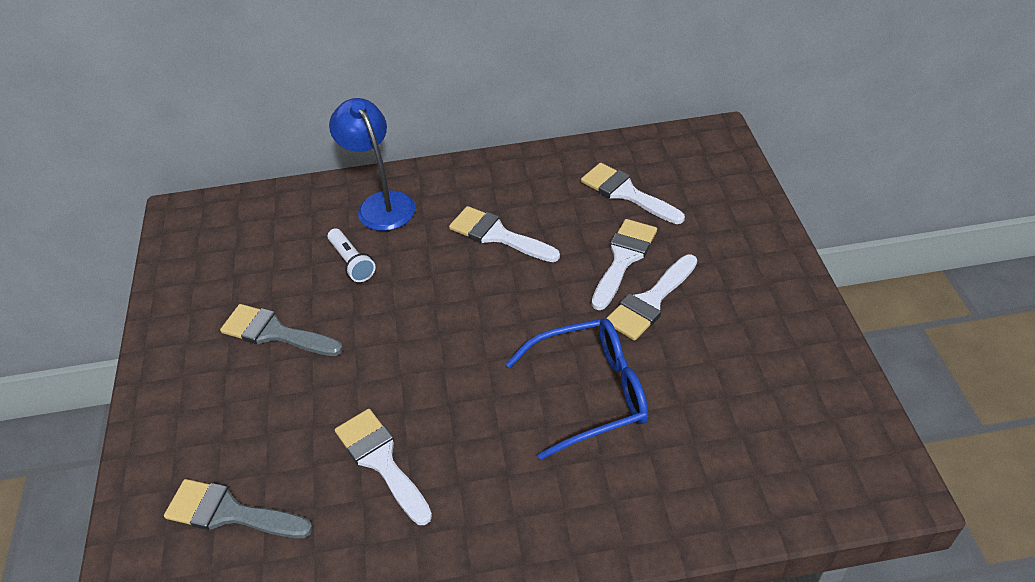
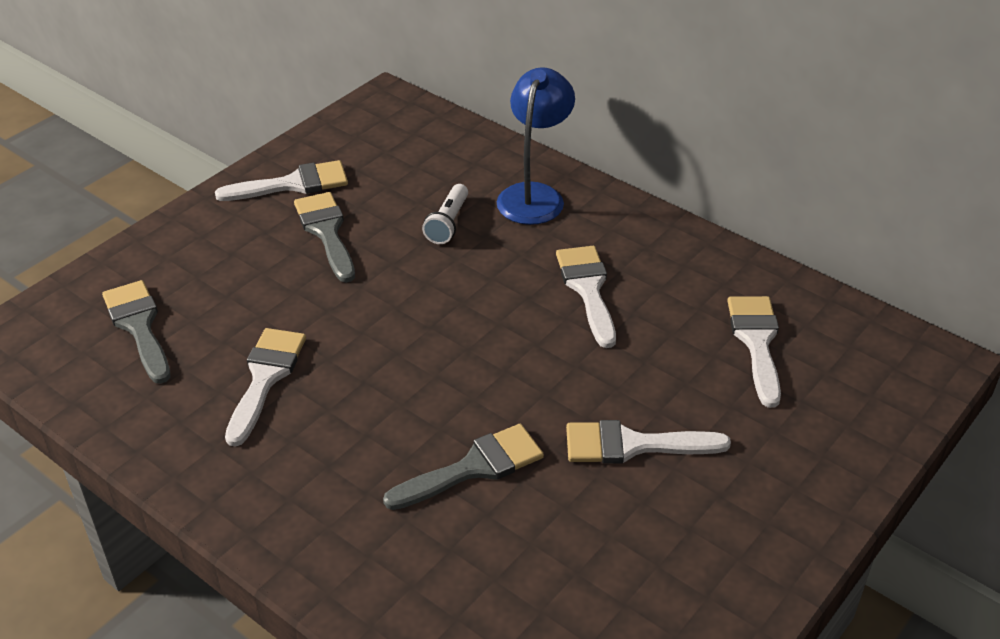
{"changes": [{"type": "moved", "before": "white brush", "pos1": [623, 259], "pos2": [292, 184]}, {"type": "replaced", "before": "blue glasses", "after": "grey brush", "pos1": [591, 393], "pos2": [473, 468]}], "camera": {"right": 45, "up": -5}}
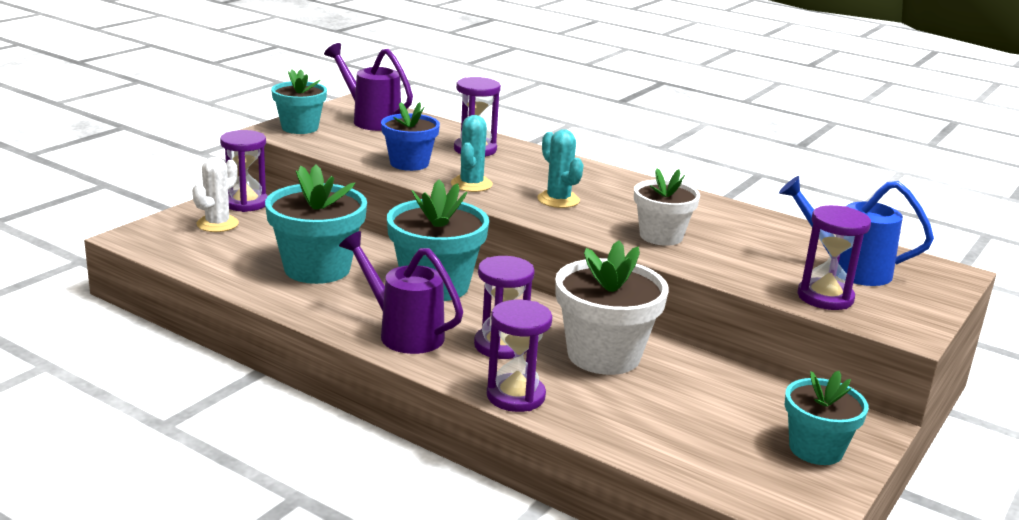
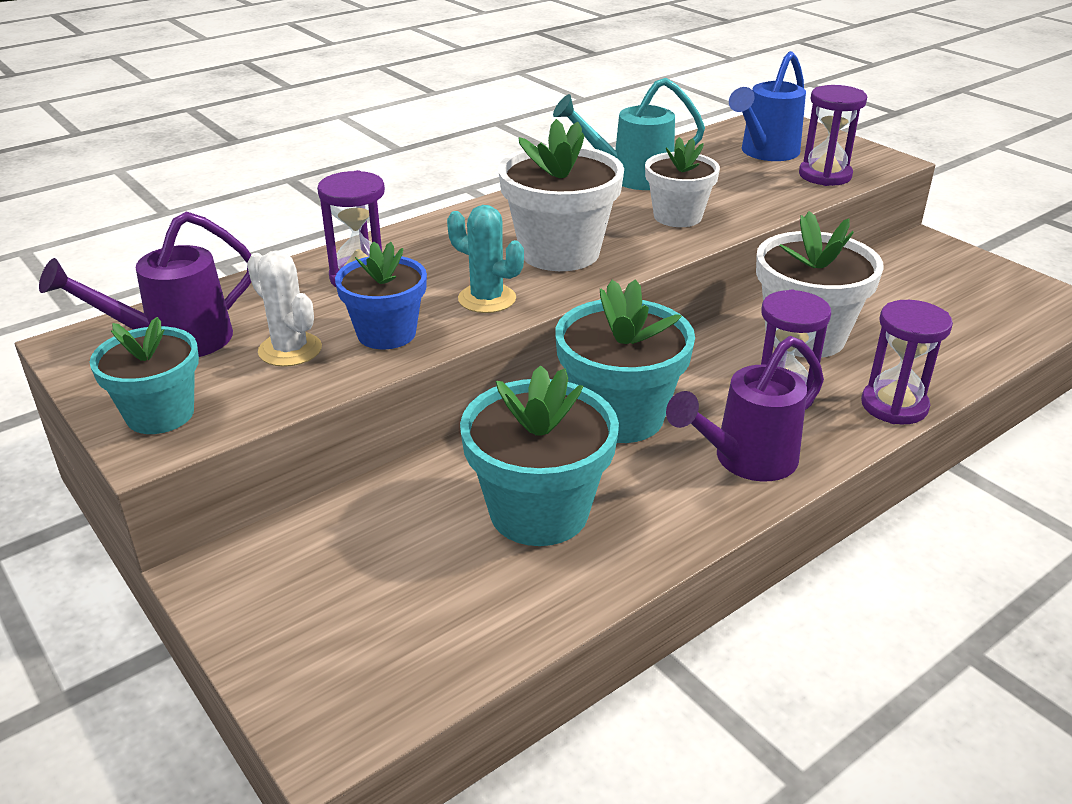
{"changes": [{"type": "replaced", "before": "turquoise cactus", "after": "white flower pot", "pos1": [558, 200], "pos2": [559, 252]}, {"type": "removed", "before": "purple hourglass", "pos1": [246, 203]}, {"type": "moved", "before": "white cactus", "pos1": [217, 224], "pos2": [290, 350]}, {"type": "removed", "before": "turquoise flower pot", "pos1": [816, 449]}, {"type": "added", "after": "turquoise watering can", "pos2": [631, 178]}], "camera": {"right": -70, "up": 10}}
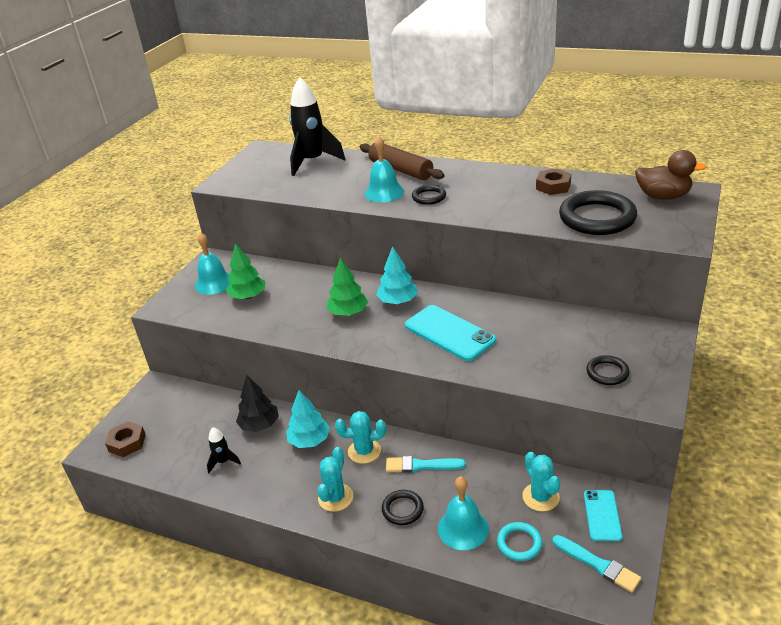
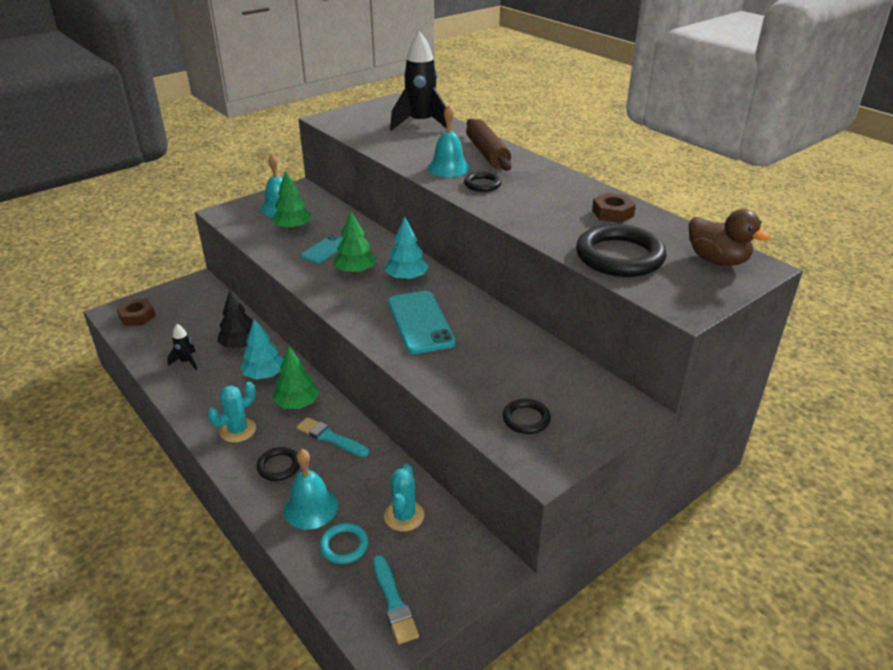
{"changes": [{"type": "replaced", "before": "turquoise cactus", "after": "green tree", "pos1": [364, 451], "pos2": [297, 403]}, {"type": "moved", "before": "turquoise phone", "pos1": [602, 515], "pos2": [325, 249]}], "camera": {"right": 25, "up": 0}}
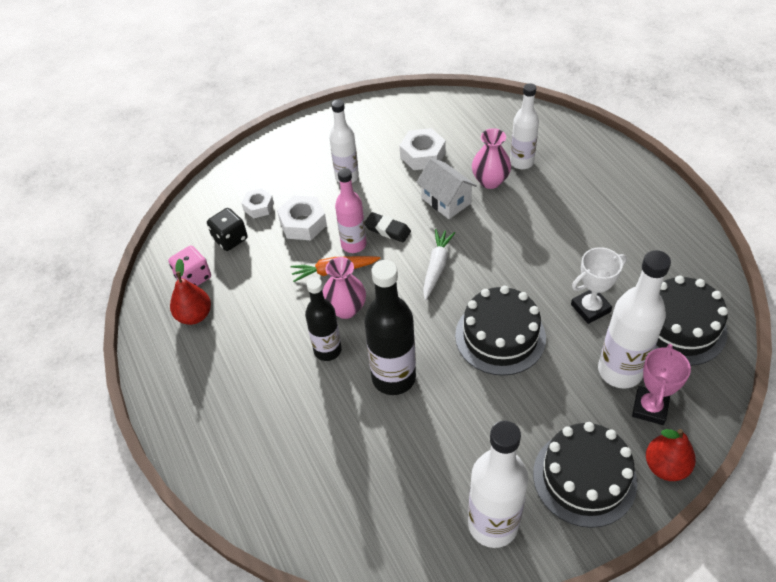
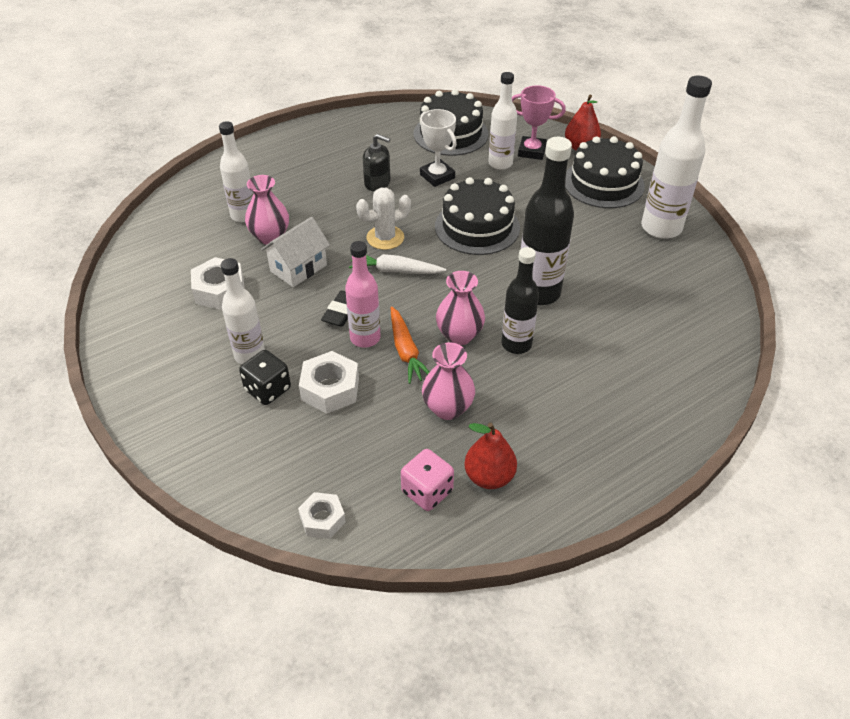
{"changes": [{"type": "moved", "before": "white nut", "pos1": [258, 207], "pos2": [322, 519]}, {"type": "moved", "before": "black dice", "pos1": [230, 239], "pos2": [268, 389]}, {"type": "resized", "before": "white bottle", "pos1": [620, 371], "pos2": [500, 163], "scale": 0.66}, {"type": "added", "after": "black soap dispenser", "pos2": [377, 183]}, {"type": "added", "after": "white cactus", "pos2": [385, 238]}, {"type": "added", "after": "pink vase", "pos2": [447, 408]}], "camera": {"right": -100, "up": -5}}
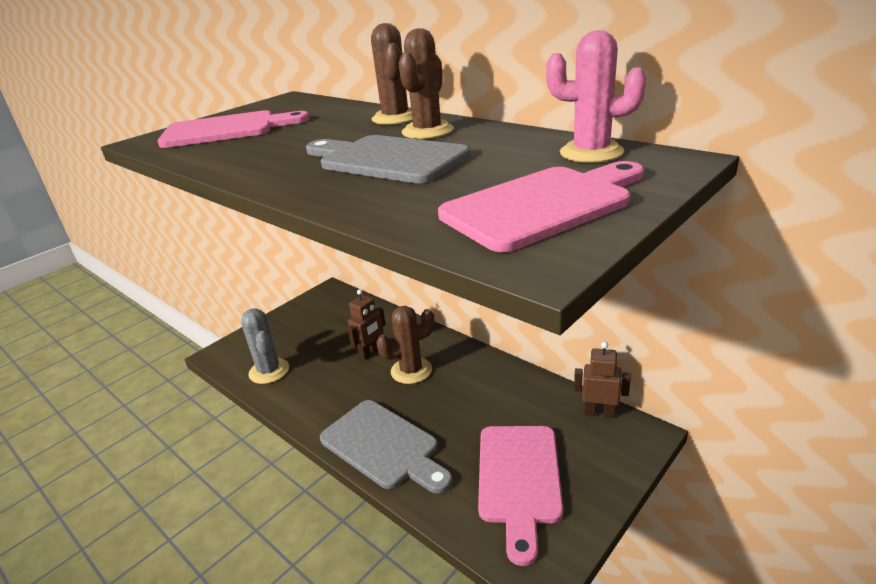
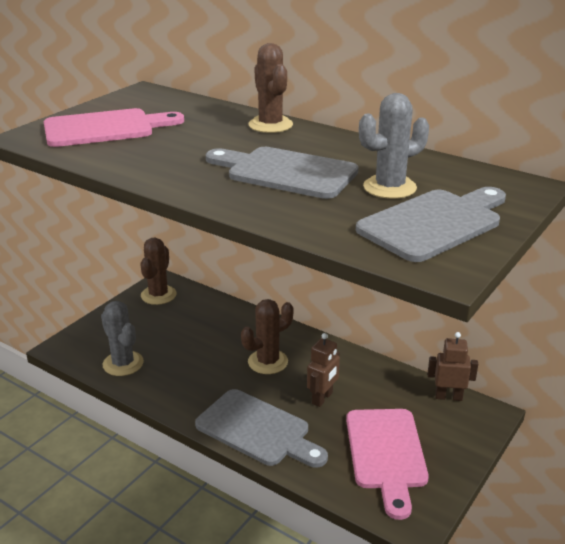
{"changes": [{"type": "moved", "before": "brown cactus", "pos1": [427, 131], "pos2": [158, 295]}, {"type": "removed", "before": "pink cactus", "pos1": [591, 152]}, {"type": "recoloured", "before": "pink cutting board", "after": "grey cutting board", "pos1": [542, 205], "pos2": [434, 223]}, {"type": "moved", "before": "brown robot", "pos1": [371, 352], "pos2": [322, 398]}, {"type": "added", "after": "grey cactus", "pos2": [389, 187]}], "camera": {"right": -10, "up": 0}}
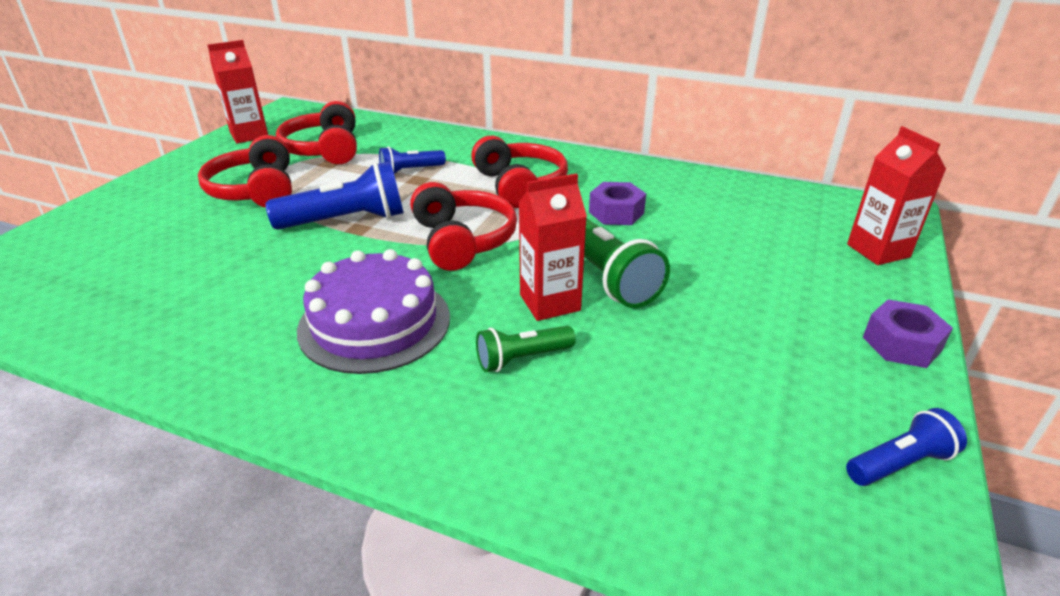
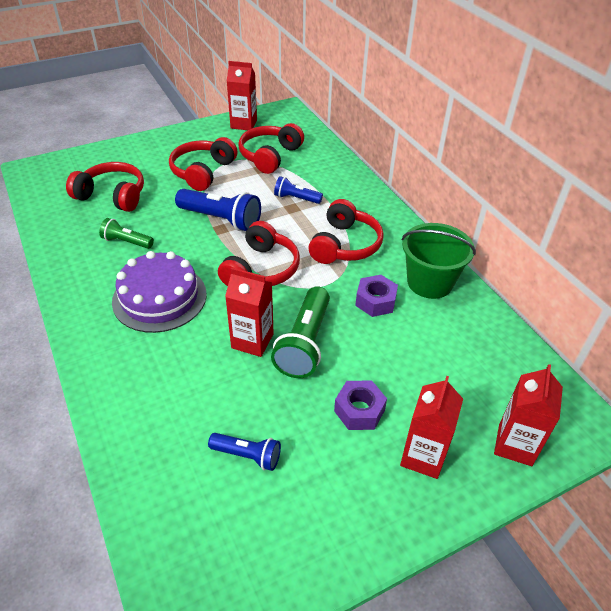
{"changes": [{"type": "moved", "before": "purple nut", "pos1": [901, 344], "pos2": [359, 410]}, {"type": "moved", "before": "green flashlight", "pos1": [522, 359], "pos2": [126, 242]}, {"type": "moved", "before": "blue flashlight", "pos1": [900, 463], "pos2": [247, 456]}, {"type": "added", "after": "red headphones", "pos2": [112, 196]}, {"type": "added", "after": "green bucket", "pos2": [429, 282]}, {"type": "added", "after": "red carton", "pos2": [423, 456]}], "camera": {"right": 40, "up": 10}}
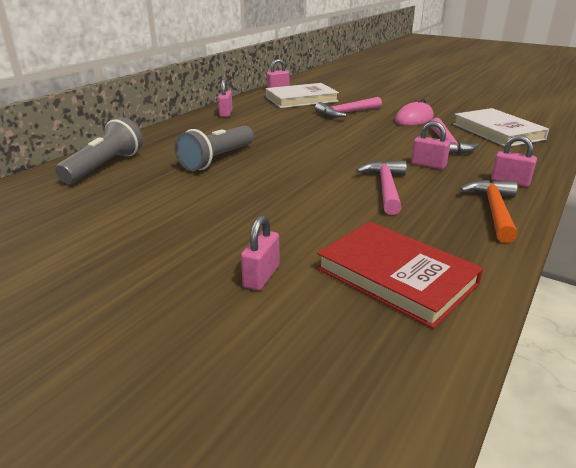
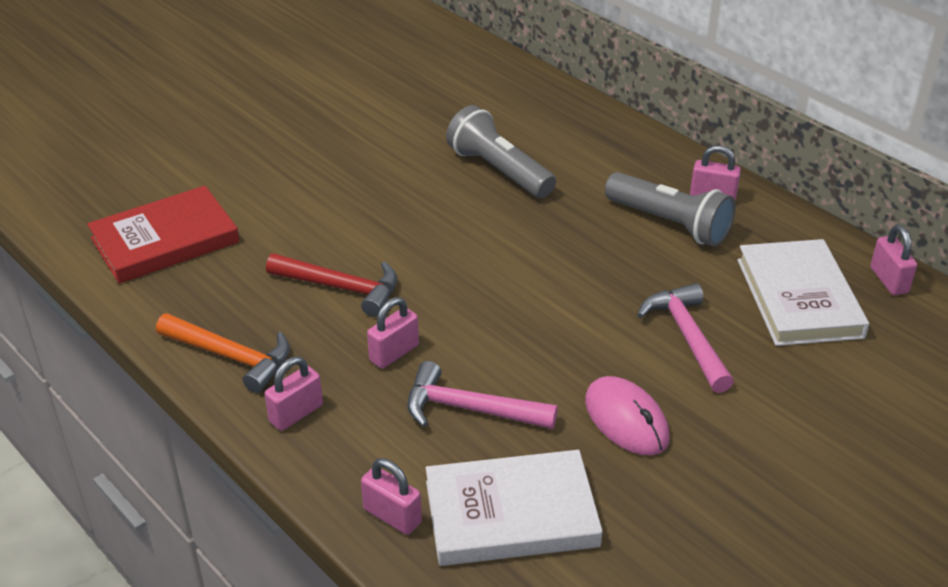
{"changes": [{"type": "moved", "before": "grey flashlight", "pos1": [105, 166], "pos2": [670, 224]}, {"type": "recoloured", "before": "pink hammer", "after": "red hammer", "pos1": [385, 188], "pos2": [341, 288]}, {"type": "moved", "before": "pink padlock", "pos1": [261, 276], "pos2": [392, 516]}], "camera": {"right": 105, "up": 10}}
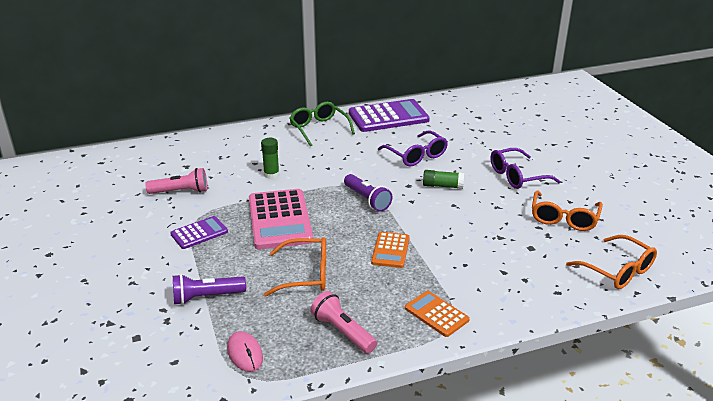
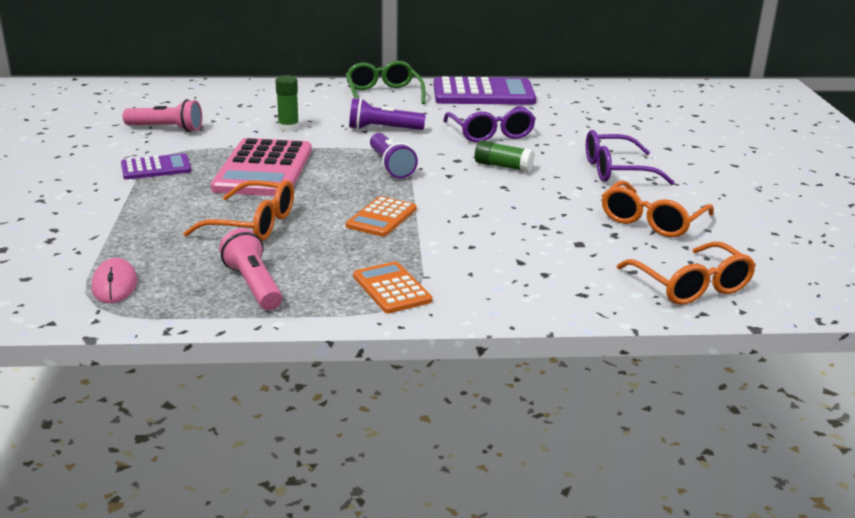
{"changes": [{"type": "moved", "before": "purple flashlight", "pos1": [206, 297], "pos2": [383, 129]}], "camera": {"right": 15, "up": -5}}
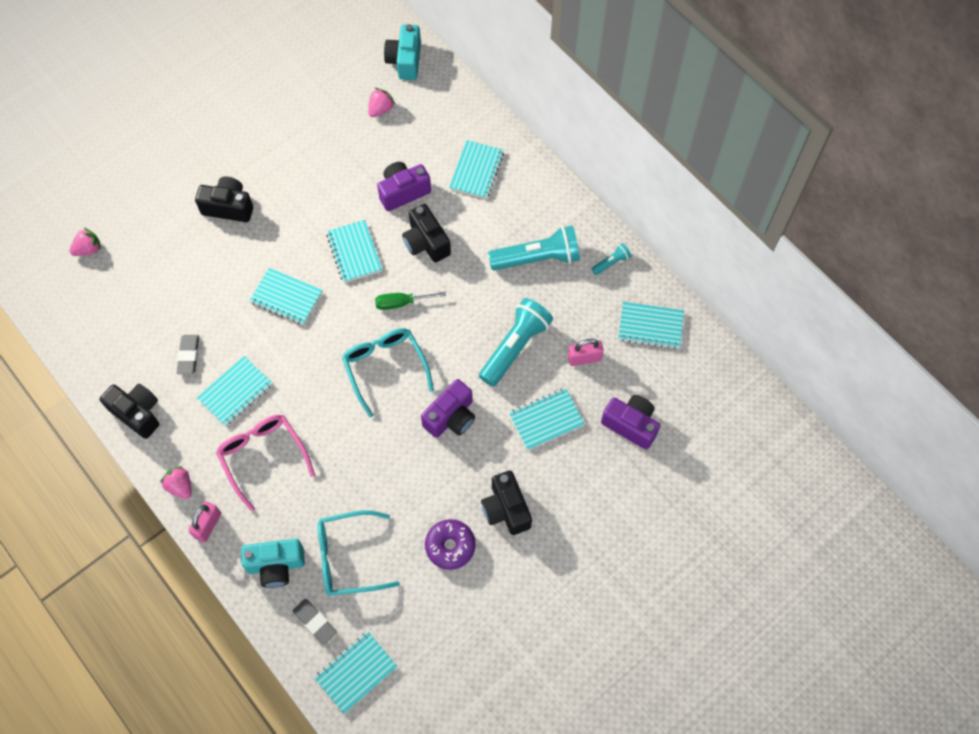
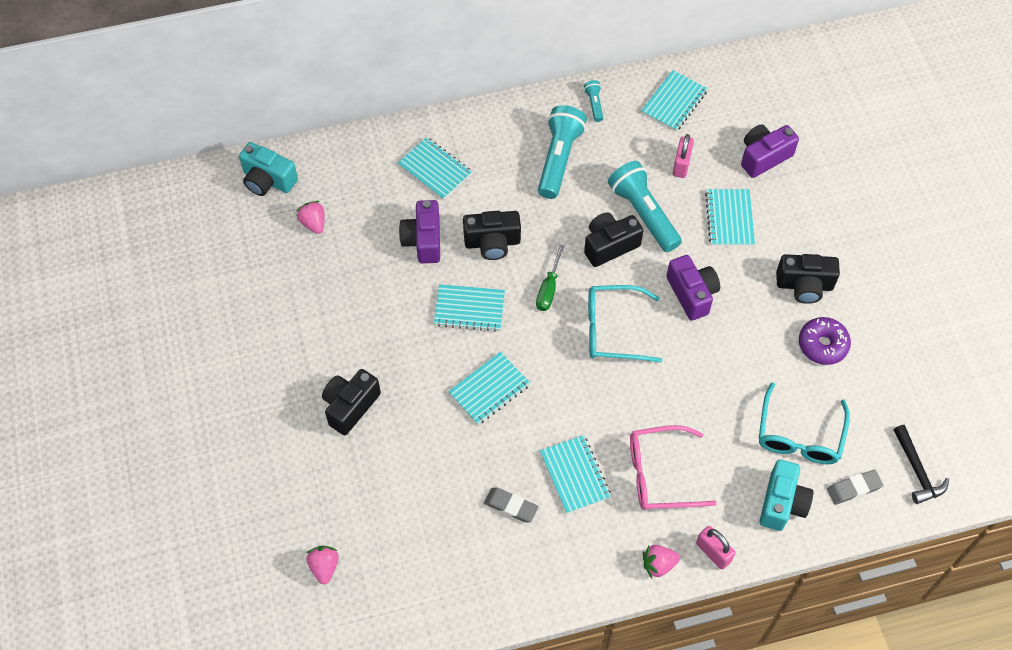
{"changes": [{"type": "moved", "before": "black camera", "pos1": [137, 413], "pos2": [609, 245]}, {"type": "replaced", "before": "turquoise notebook", "after": "black hammer", "pos1": [356, 672], "pos2": [917, 470]}], "camera": {"right": -65, "up": -5}}
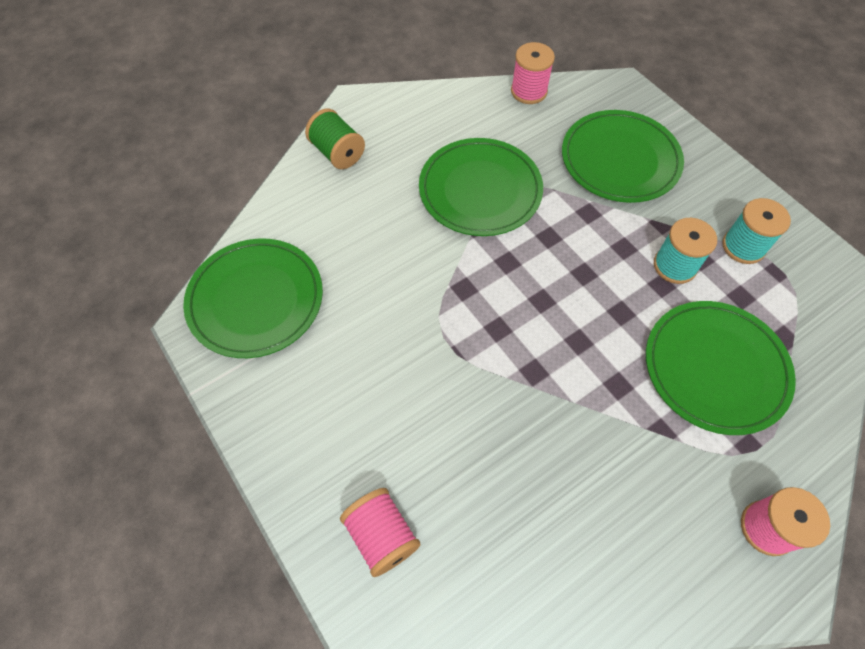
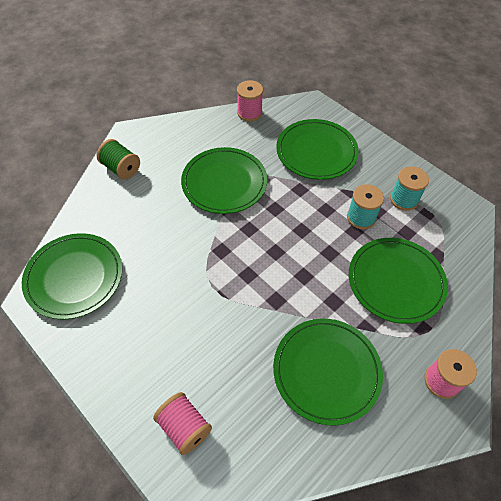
{"changes": [{"type": "added", "after": "green plate", "pos2": [326, 371]}], "camera": {"right": -10, "up": -5}}
